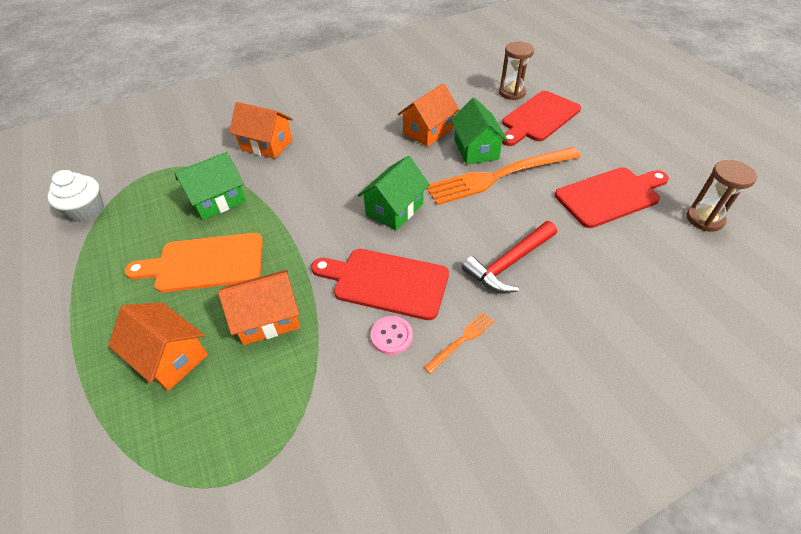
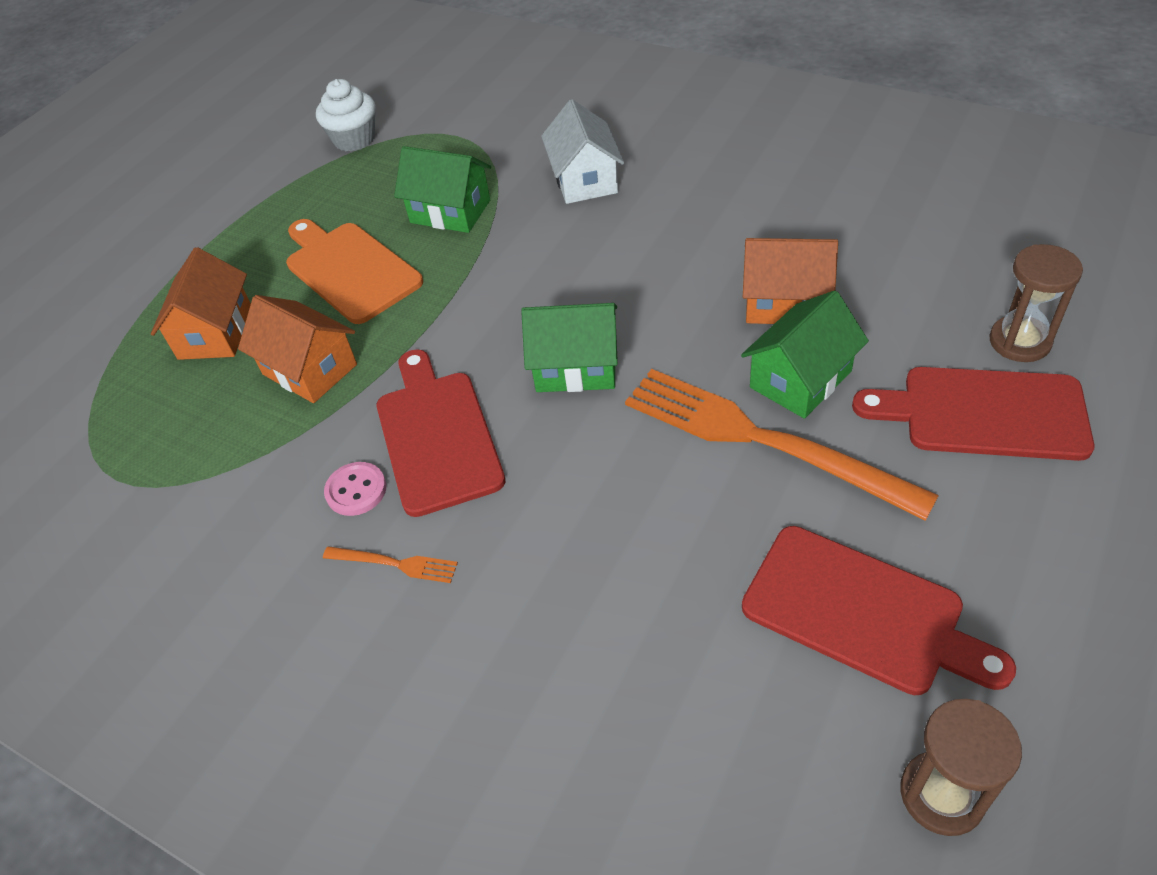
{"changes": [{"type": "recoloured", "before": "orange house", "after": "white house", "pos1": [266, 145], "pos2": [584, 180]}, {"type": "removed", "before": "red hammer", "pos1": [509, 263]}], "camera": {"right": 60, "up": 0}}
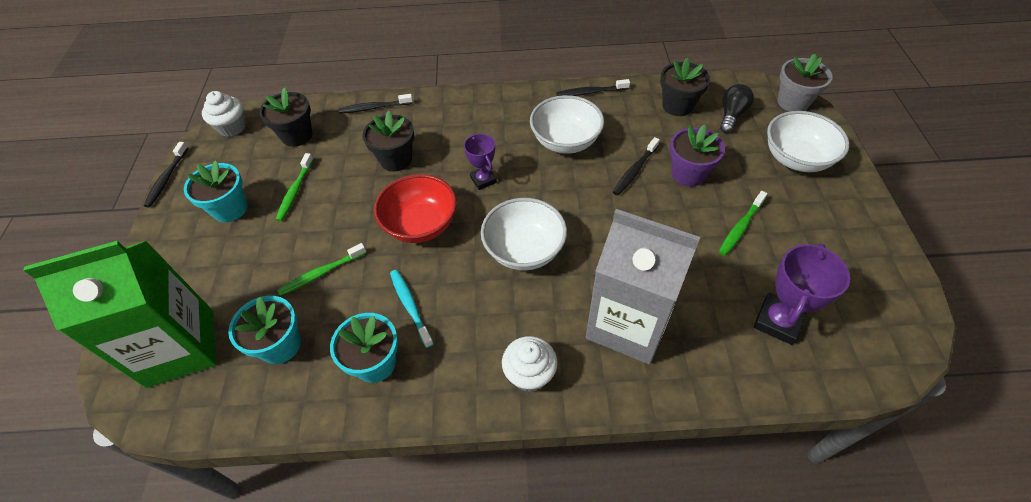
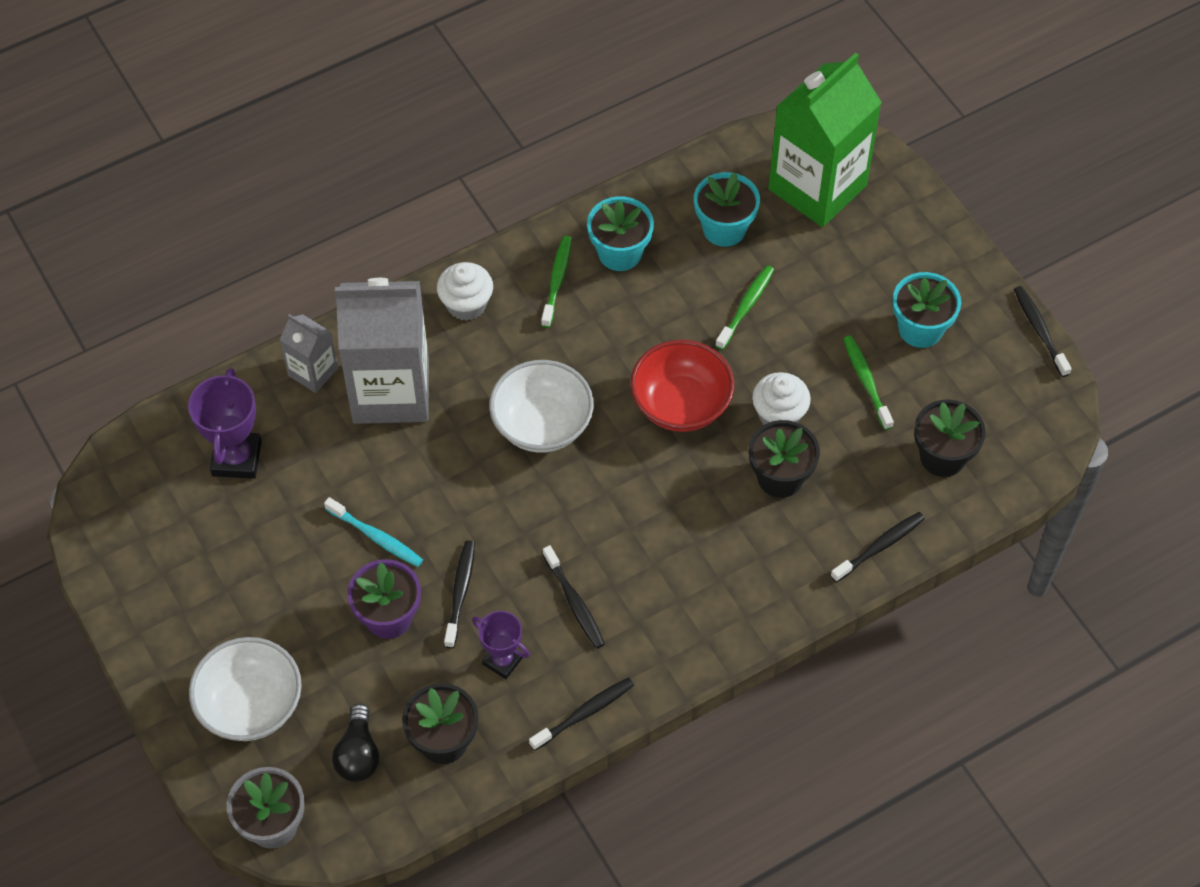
{"changes": [{"type": "moved", "before": "white cupcake", "pos1": [232, 127], "pos2": [779, 415]}, {"type": "replaced", "before": "white bowl", "after": "black toothbrush", "pos1": [565, 141], "pos2": [574, 602]}, {"type": "moved", "before": "purple trophy", "pos1": [483, 180], "pos2": [502, 661]}, {"type": "moved", "before": "green toothbrush", "pos1": [740, 227], "pos2": [557, 280]}, {"type": "moved", "before": "turquoise toothbrush", "pos1": [410, 306], "pos2": [376, 537]}, {"type": "added", "after": "grey carton", "pos2": [313, 372]}], "camera": {"right": 150, "up": 5}}
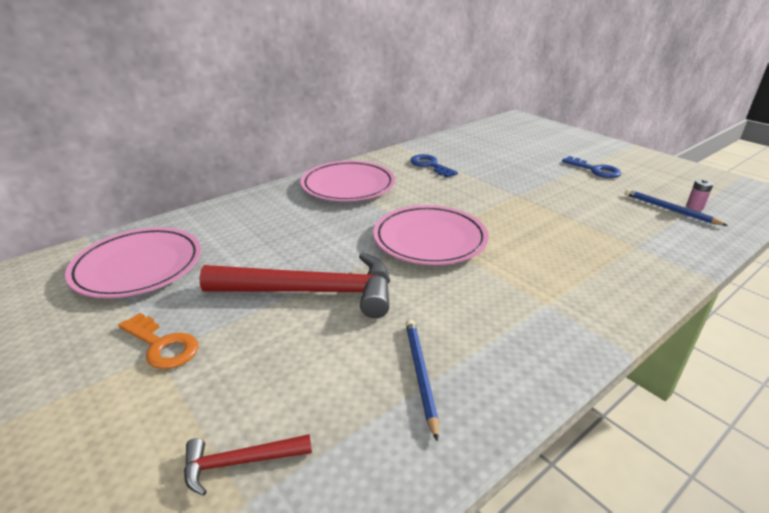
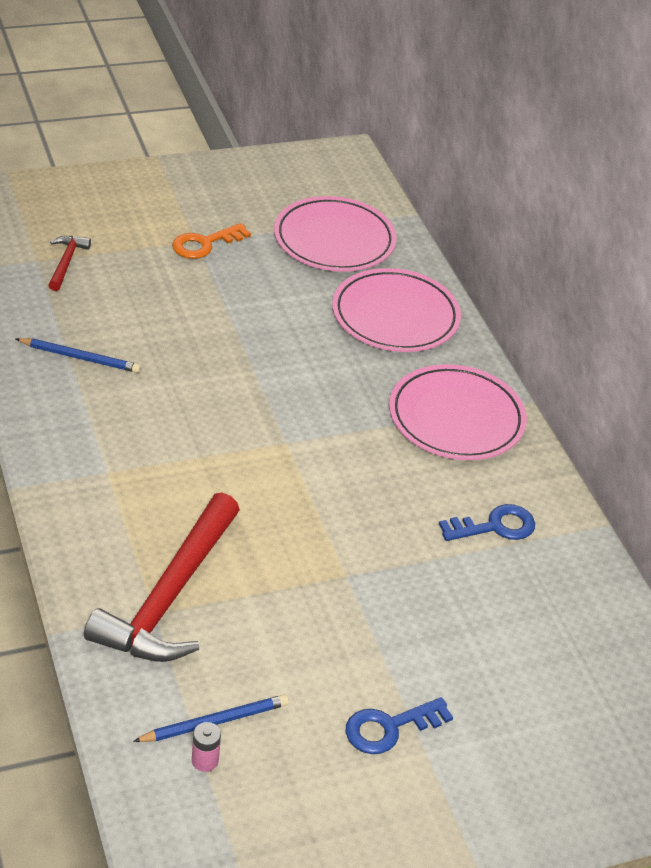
{"changes": [{"type": "moved", "before": "pink plate", "pos1": [429, 239], "pos2": [395, 316]}, {"type": "moved", "before": "red hammer", "pos1": [312, 292], "pos2": [170, 597]}], "camera": {"right": 105, "up": 10}}
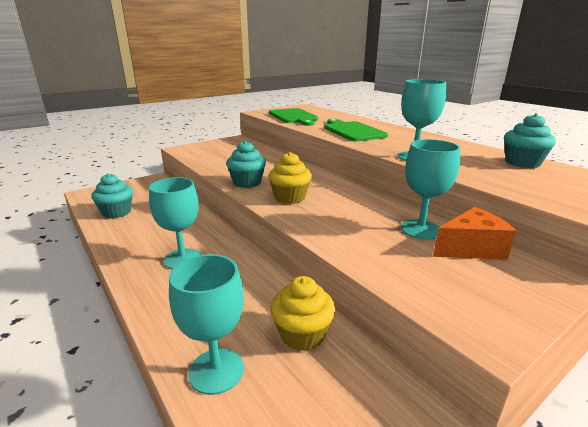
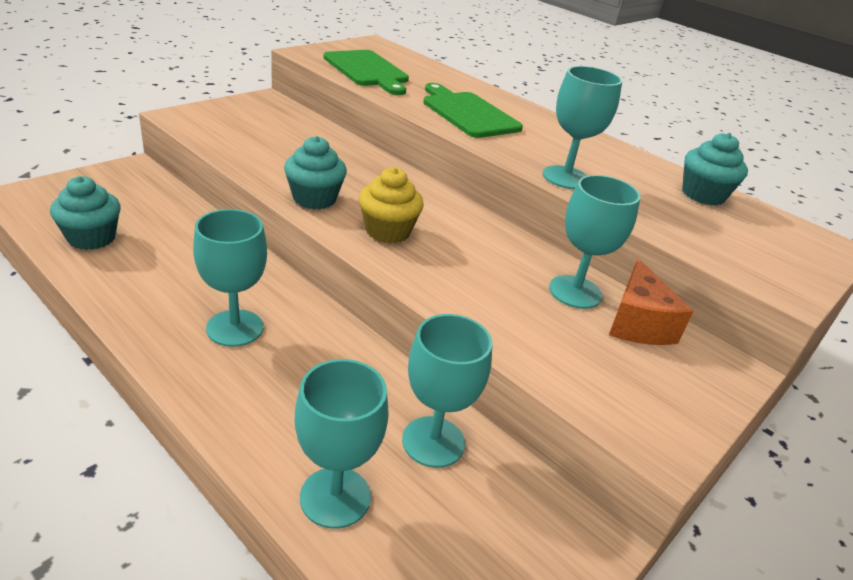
{"changes": [{"type": "turned", "before": "orange cheese", "pos1": [471, 248], "pos2": [637, 323], "turn": 120}, {"type": "replaced", "before": "yellow cupcake", "after": "turquoise goblet", "pos1": [302, 334], "pos2": [433, 442]}], "camera": {"right": -15, "up": 10}}
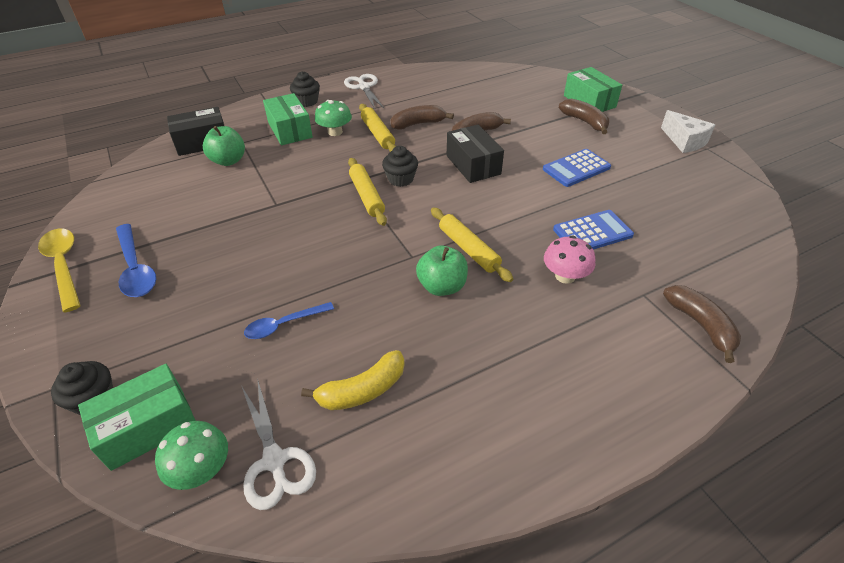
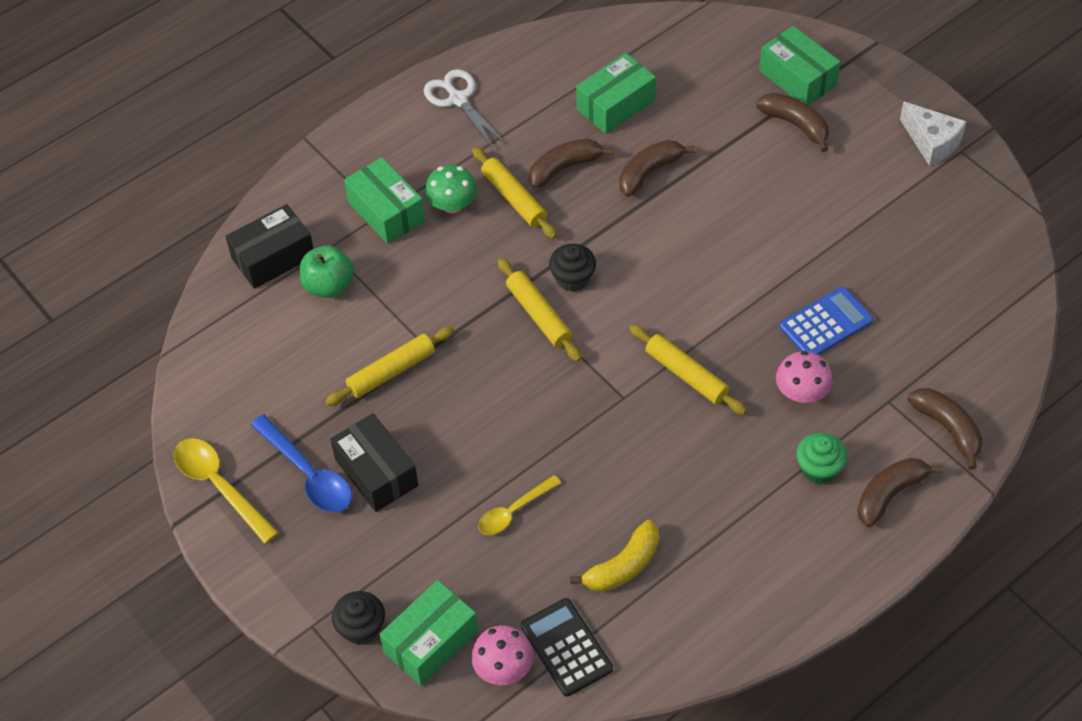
{"changes": [{"type": "removed", "before": "black cupcake", "pos1": [307, 101]}, {"type": "moved", "before": "black box", "pos1": [473, 165], "pos2": [376, 472]}, {"type": "removed", "before": "blue calculator", "pos1": [576, 168]}, {"type": "removed", "before": "green apple", "pos1": [442, 286]}, {"type": "recoloured", "before": "blue spoon", "after": "yellow spoon", "pos1": [283, 325], "pos2": [513, 511]}, {"type": "replaced", "before": "white scissors", "after": "black calculator", "pos1": [274, 461], "pos2": [566, 647]}, {"type": "recoloured", "before": "green mushroom", "after": "pink mushroom", "pos1": [202, 469], "pos2": [503, 668]}, {"type": "added", "after": "green box", "pos2": [615, 105]}, {"type": "added", "after": "yellow rolling pin", "pos2": [391, 372]}, {"type": "added", "after": "green cupcake", "pos2": [819, 468]}, {"type": "added", "after": "brown banana", "pos2": [889, 494]}], "camera": {"right": -10, "up": 10}}
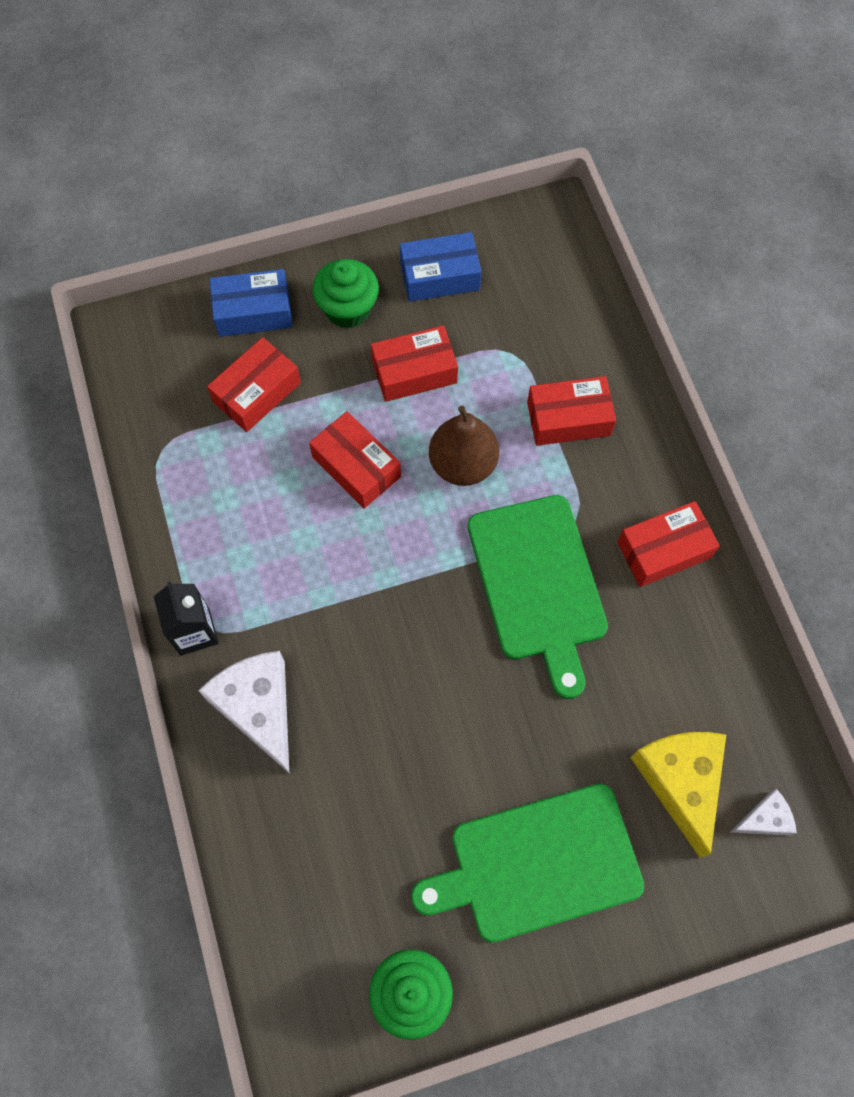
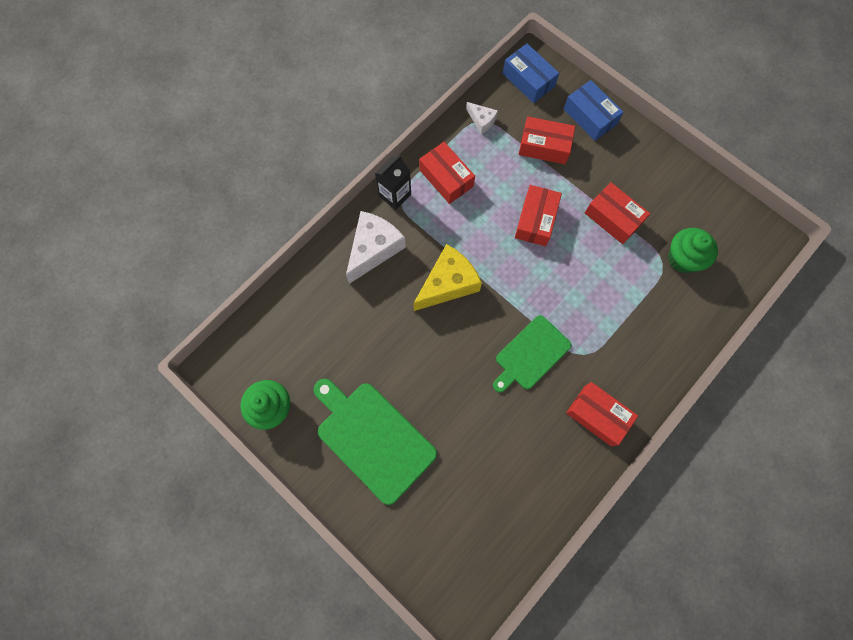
{"changes": [{"type": "moved", "before": "blue box", "pos1": [439, 276], "pos2": [528, 80]}, {"type": "moved", "before": "green cupcake", "pos1": [348, 309], "pos2": [683, 258]}, {"type": "moved", "before": "red box", "pos1": [568, 419], "pos2": [446, 178]}, {"type": "removed", "before": "brown pear", "pos1": [463, 464]}, {"type": "resized", "before": "green cutting board", "pos1": [538, 584], "pos2": [530, 354], "scale": 0.66}, {"type": "moved", "before": "yellow cheese", "pos1": [681, 781], "pos2": [448, 283]}, {"type": "moved", "before": "white cheese", "pos1": [764, 819], "pos2": [482, 121]}], "camera": {"right": 60, "up": 5}}
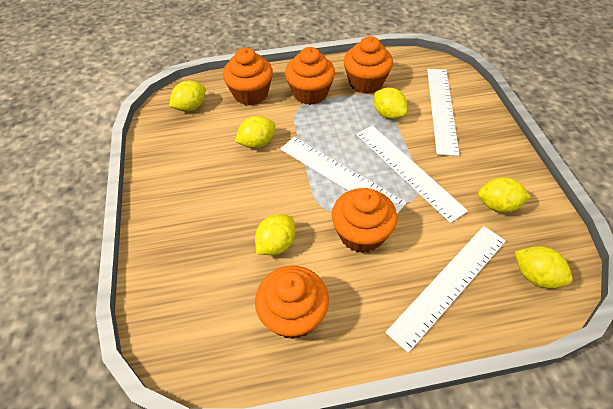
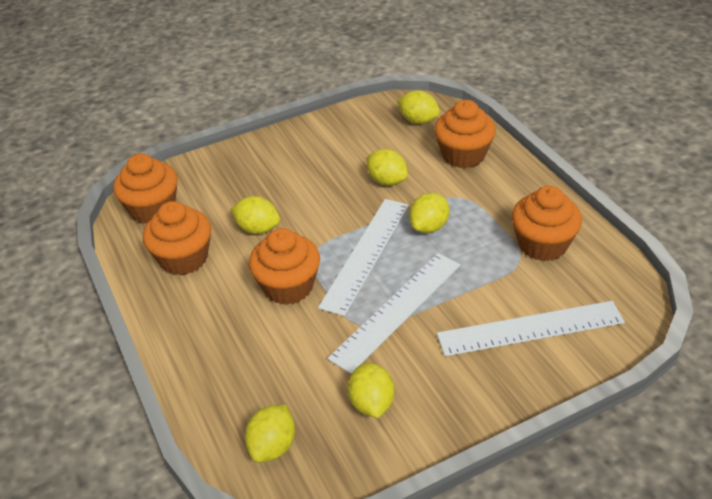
{"changes": [{"type": "moved", "before": "orange cupcake", "pos1": [310, 93], "pos2": [152, 209]}, {"type": "moved", "before": "yellow lemon", "pos1": [388, 114], "pos2": [429, 227]}, {"type": "removed", "before": "white ruler", "pos1": [449, 284]}], "camera": {"right": 75, "up": -10}}
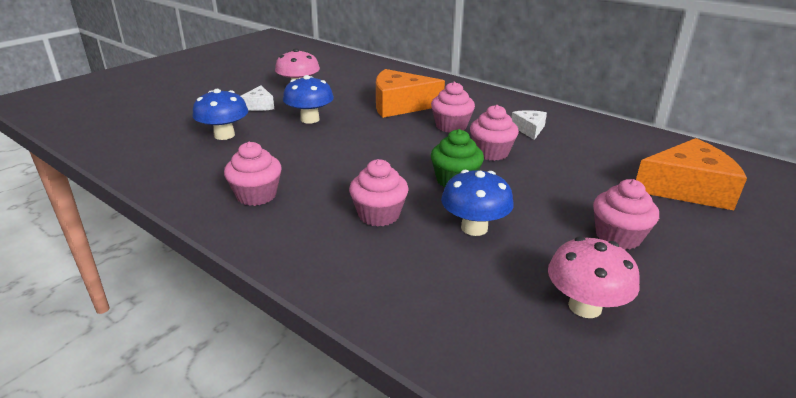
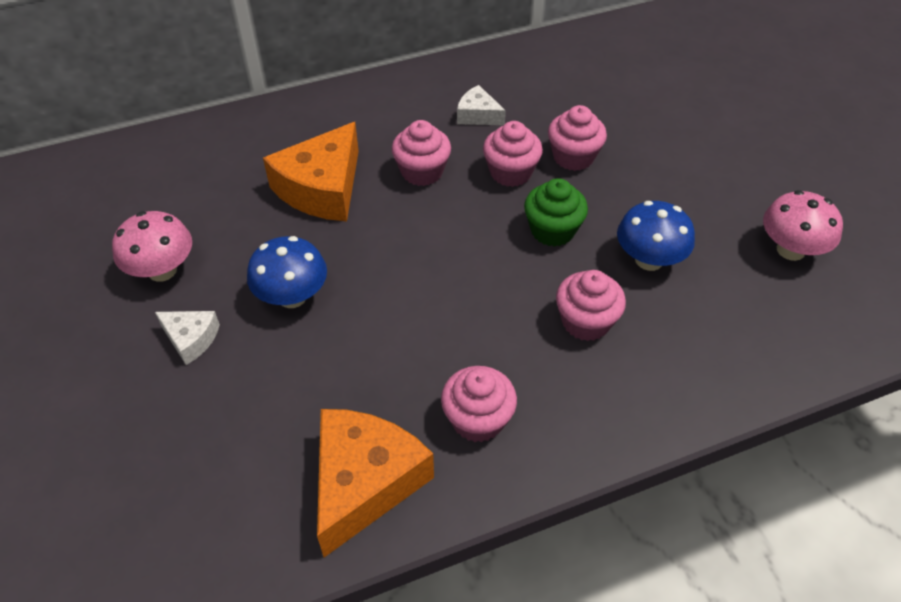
{"changes": [{"type": "removed", "before": "blue mushroom", "pos1": [224, 135]}, {"type": "moved", "before": "orange cheese", "pos1": [687, 188], "pos2": [364, 482]}, {"type": "moved", "before": "pink cupcake", "pos1": [618, 236], "pos2": [573, 157]}], "camera": {"right": -60, "up": 20}}
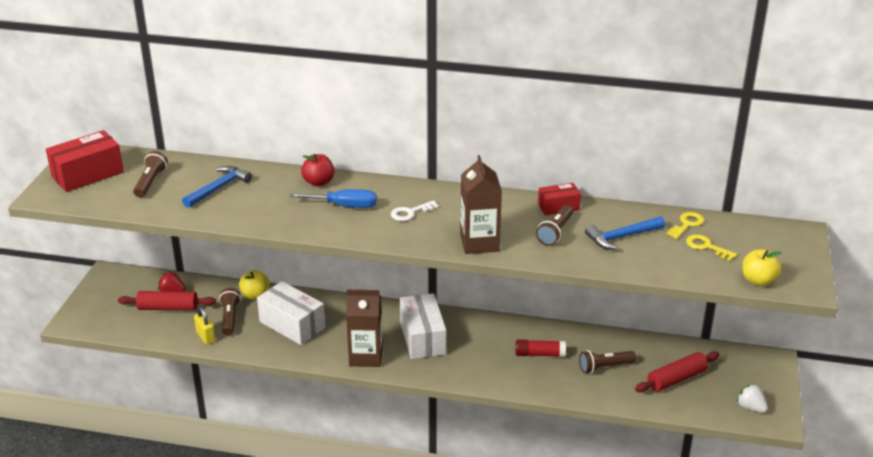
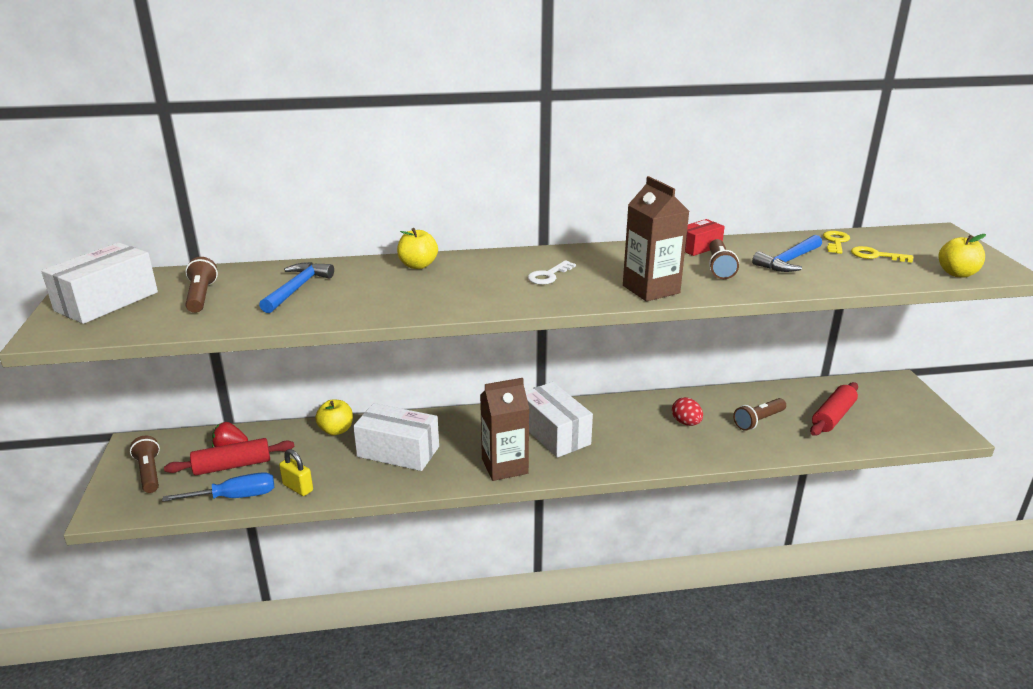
{"changes": [{"type": "recoloured", "before": "red box", "after": "white box", "pos1": [88, 174], "pos2": [107, 301]}, {"type": "recoloured", "before": "red apple", "after": "yellow apple", "pos1": [318, 182], "pos2": [418, 265]}, {"type": "moved", "before": "blue screwdriver", "pos1": [344, 206], "pos2": [235, 497]}, {"type": "moved", "before": "brown flashlight", "pos1": [230, 318], "pos2": [149, 473]}, {"type": "replaced", "before": "red glue stick", "after": "red egg", "pos1": [539, 354], "pos2": [686, 423]}, {"type": "removed", "before": "white strawberry", "pos1": [750, 407]}], "camera": {"right": -20, "up": -5}}
